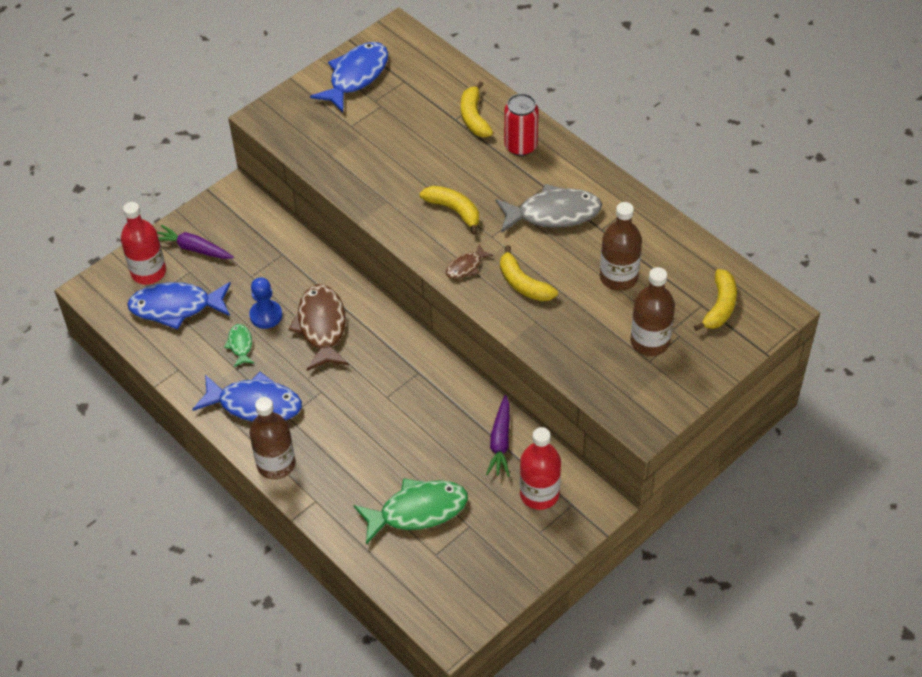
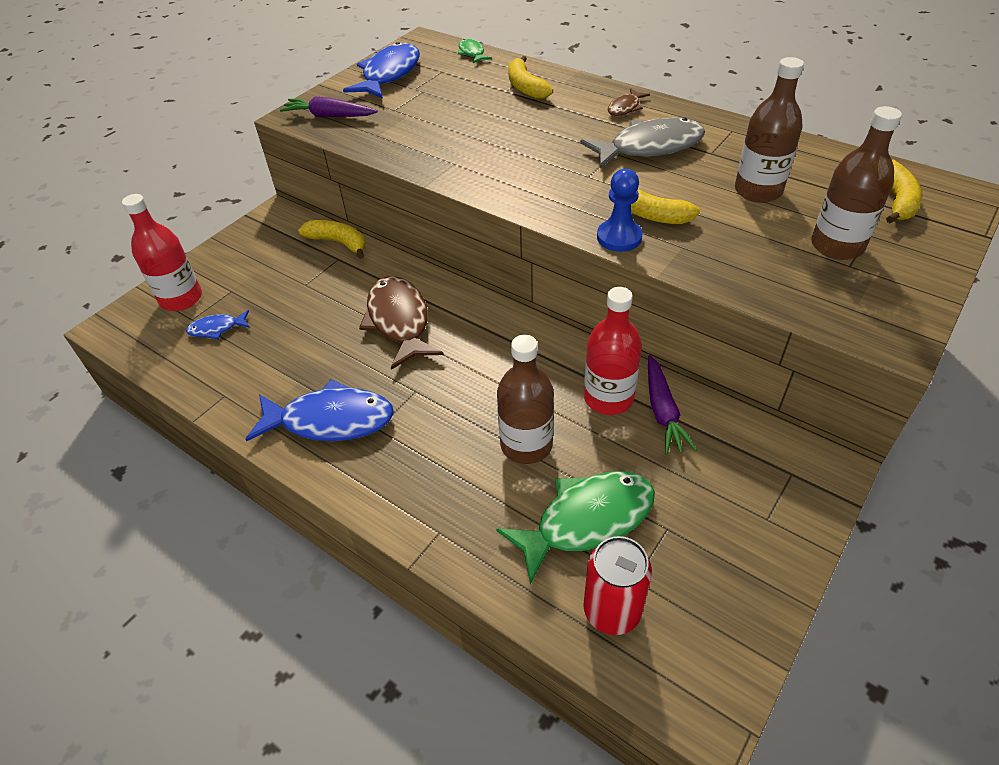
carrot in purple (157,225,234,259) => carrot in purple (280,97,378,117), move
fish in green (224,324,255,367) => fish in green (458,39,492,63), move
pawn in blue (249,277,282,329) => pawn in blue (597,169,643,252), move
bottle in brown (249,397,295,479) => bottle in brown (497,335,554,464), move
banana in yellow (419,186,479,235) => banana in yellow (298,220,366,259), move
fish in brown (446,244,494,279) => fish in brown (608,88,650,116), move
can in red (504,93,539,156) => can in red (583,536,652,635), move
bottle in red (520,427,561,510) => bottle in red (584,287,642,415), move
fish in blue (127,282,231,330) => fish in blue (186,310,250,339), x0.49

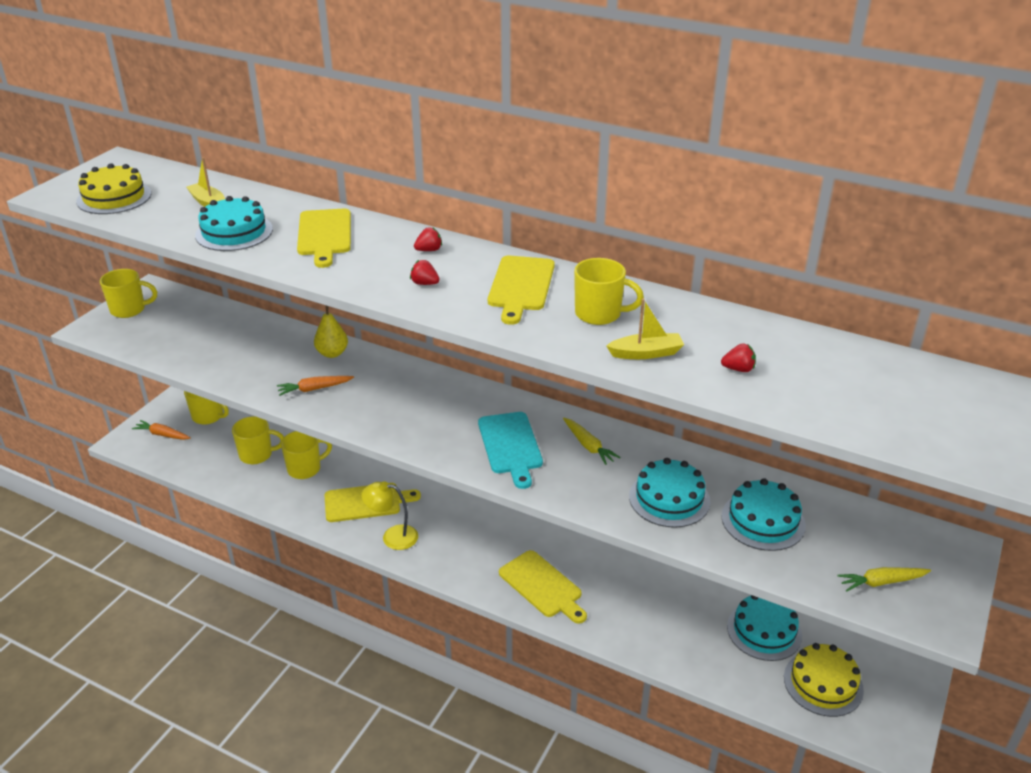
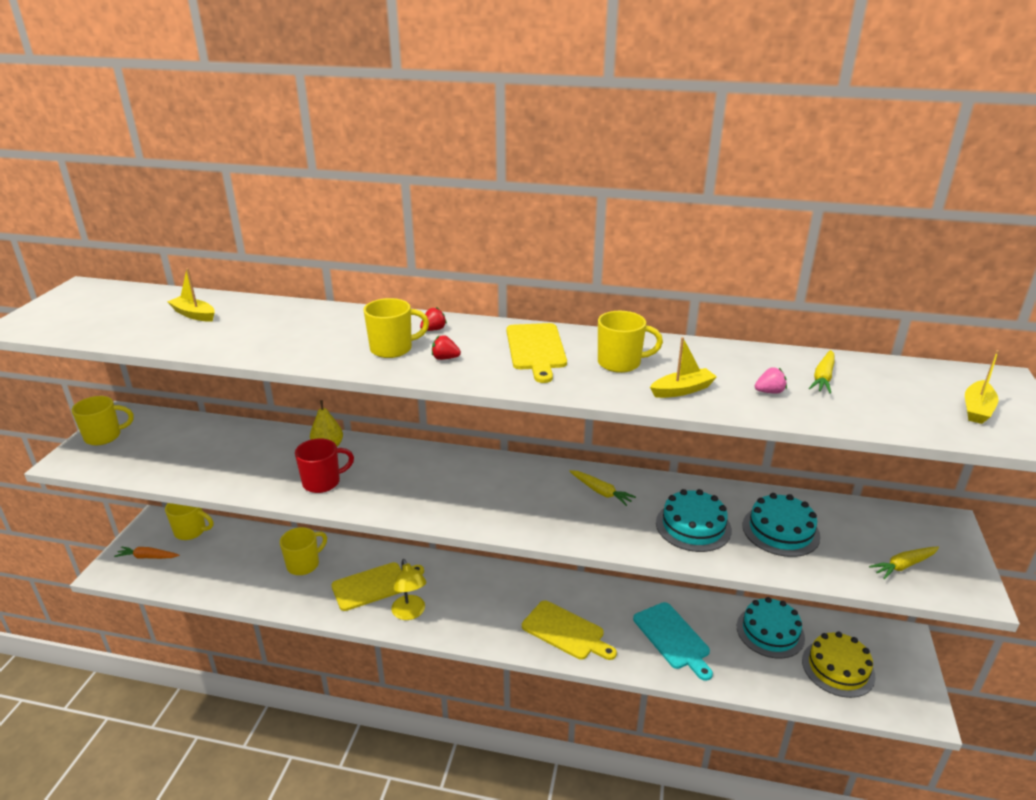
cake in yellow (76,163,151,214) => nothing
cake in turquoise (195,196,273,251) => nothing
cutting board in yellow (297,209,351,268) => nothing
nothing => carrot in yellow (809,350,835,394)
nothing => boat in yellow (965,350,999,424)
mug in yellow (232,416,284,464) => mug in yellow (363,298,429,358), move
cutting board in turquoise (478,412,543,489) => cutting board in turquoise (633,602,713,681), move
carrot in orange (277,376,354,396) => mug in red (295,438,354,493)
strawberry in red (721,343,756,372) => strawberry in pink (755,367,787,394)
lamp in yellow (361,481,418,550) => lamp in yellow (391,559,426,620), 105 degrees counterclockwise

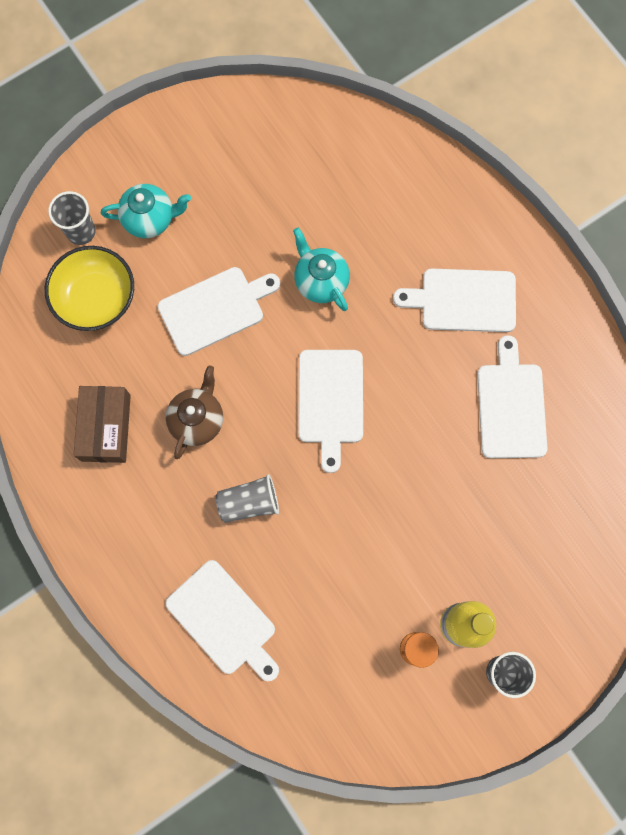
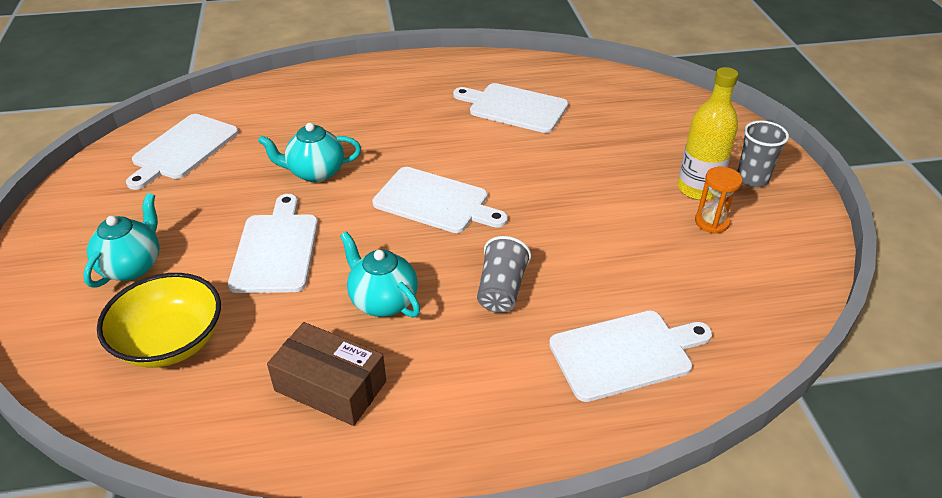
cup in grey (48,191,96,245) => nothing
cutting board in white (393,269,516,332) => cutting board in white (126,114,238,190), move
teapot in brown (166,365,223,459) => teapot in turquoise (340,231,420,318)

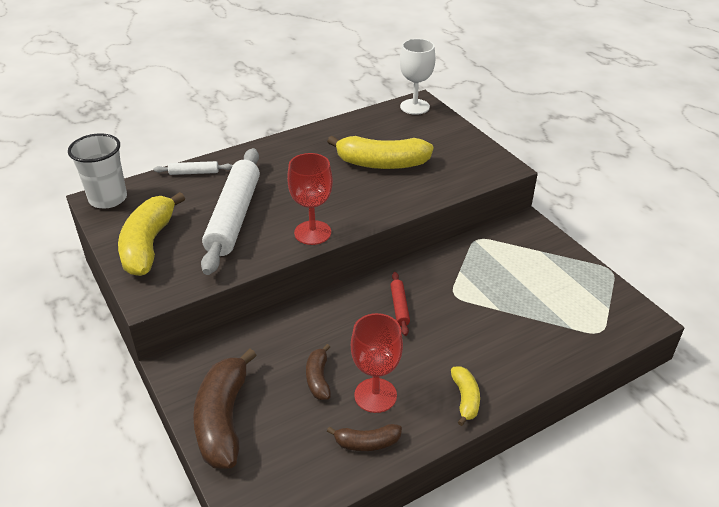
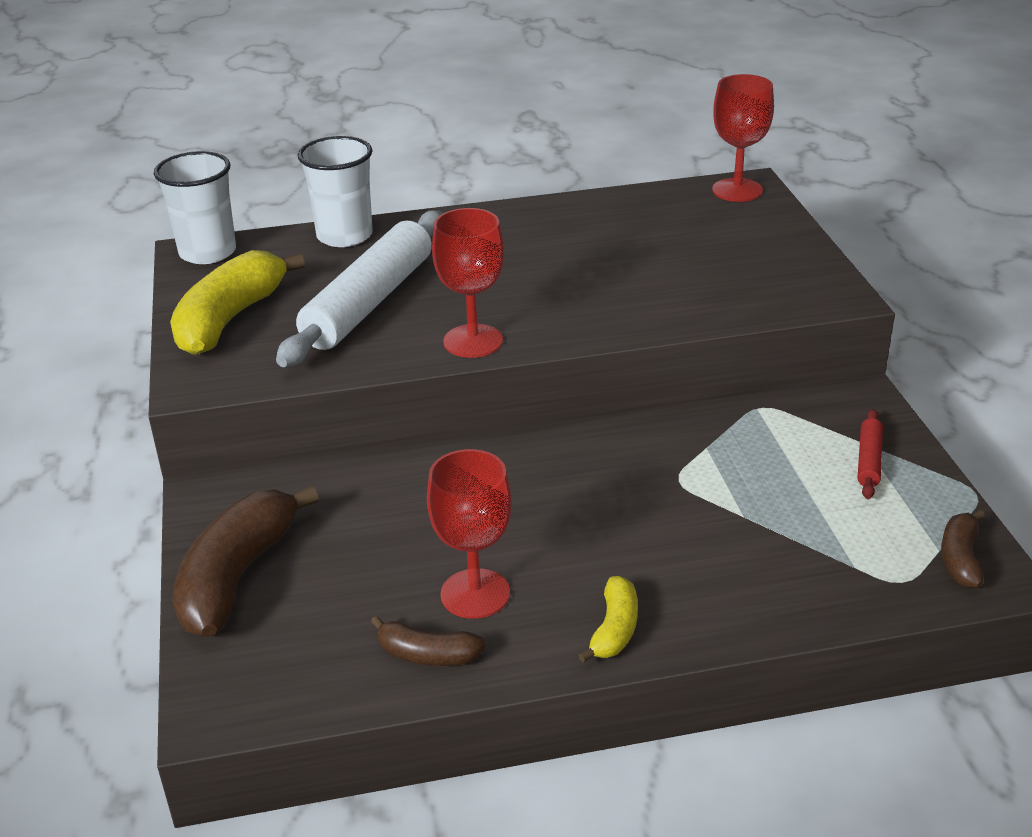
banana in yellow (327,136,433,169) => nothing
banana in brown (306,344,331,400) => banana in brown (941,510,985,588), move
rolling pin in red (390,272,410,336) => rolling pin in red (858,409,883,499), move
rolling pin in white (154,161,233,175) => cup in white (298,136,373,247)
goblet in white (400,39,435,115) => goblet in red (712,74,774,202)

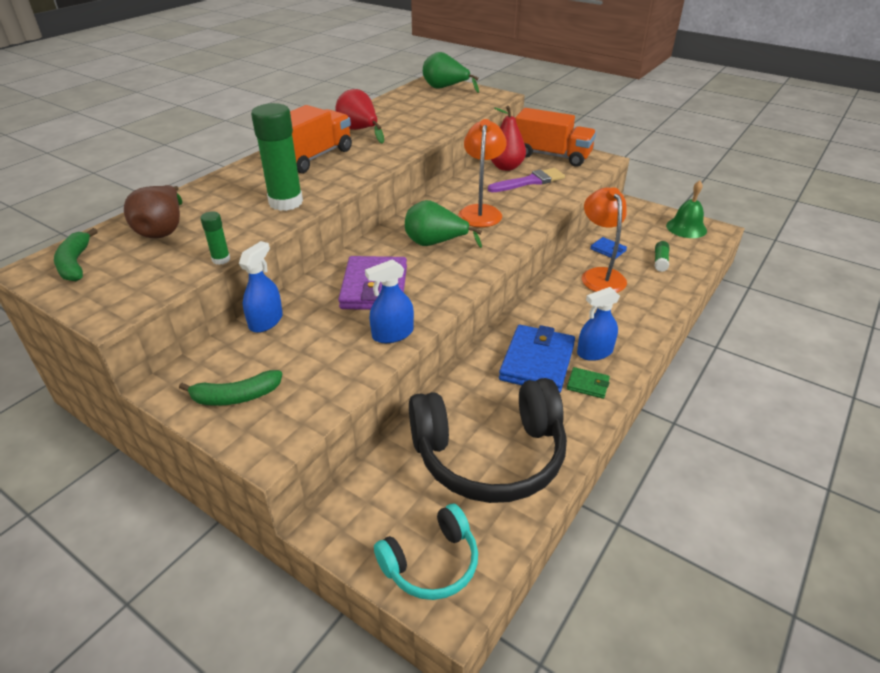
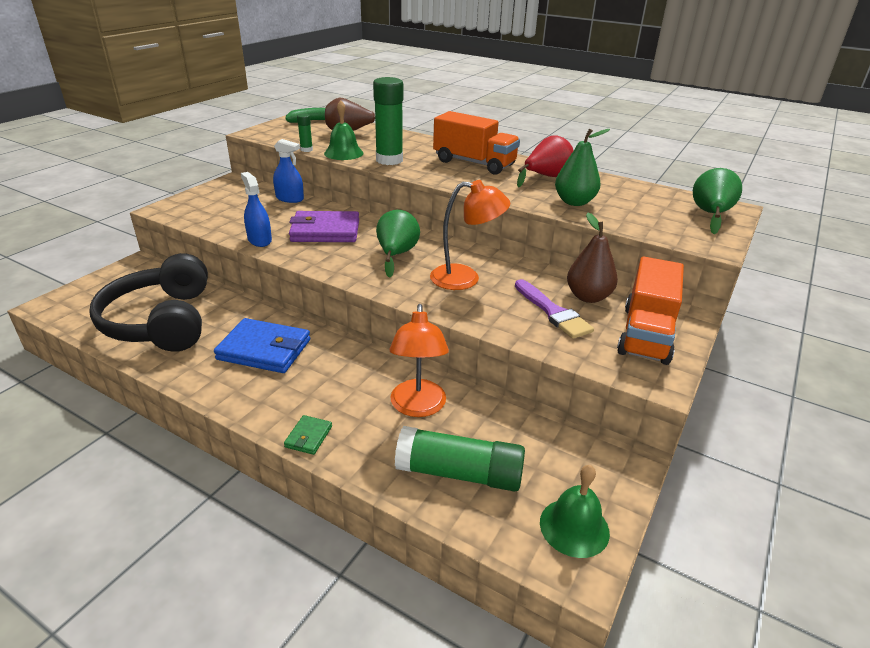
banana in green (179,370,282,406) => nothing
headphones in turquoise (374,504,478,600) => nothing
spray bottle in blue (577,287,620,361) => nothing
wallet in blue (590,237,627,259) => nothing
nothing => bell in green (324,100,363,160)
nothing => pear in green (555,128,610,206)
wallet in green (567,367,610,399) => wallet in green (284,415,332,455), move
pear in red (491,106,526,171) => pear in brown (567,213,618,303)
lamp in orange (582,187,627,293) => lamp in orange (390,304,449,417), 105 degrees clockwise
glue stick in green (655,241,669,272) => glue stick in green (395,426,525,492), x2.16

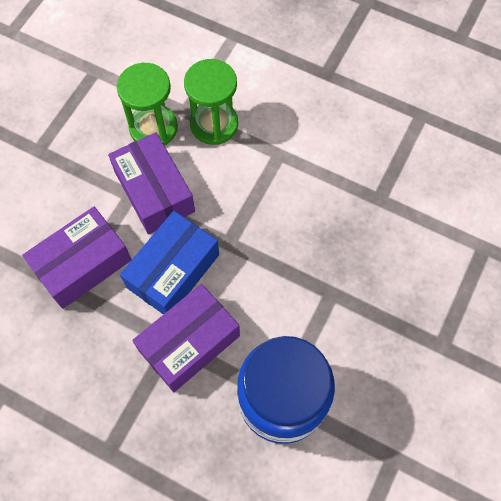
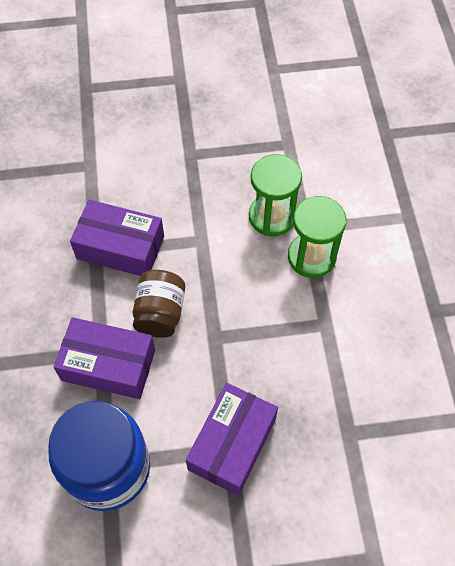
box in purple (108,132,195,234) => box in purple (186,383,278,496), move
box in blue (120,211,219,314) => jar in brown (133,270,185,338)

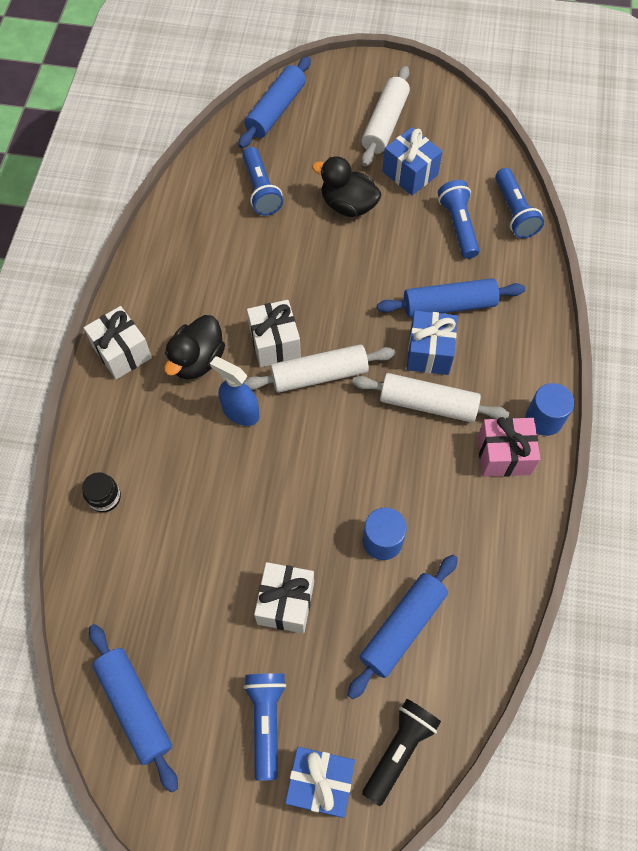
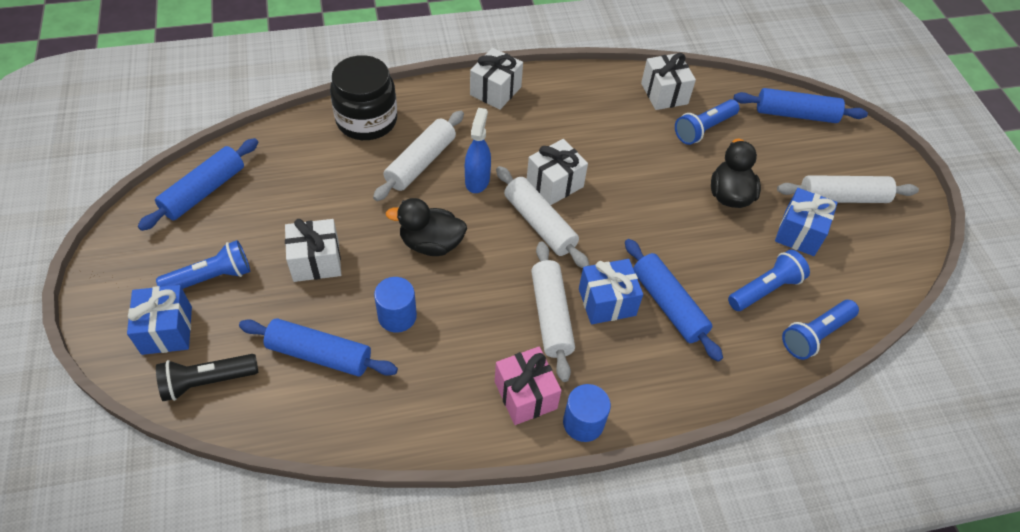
nothing => rolling pin in white (373,111,464,201)
nothing => gift in white (641,53,696,110)
duck in black (164,315,225,380) => duck in black (386,198,467,256), move
flashlight in black (362,699,441,806) => flashlight in black (156,354,258,401), 150 degrees clockwise
jar in black (82,472,121,513) => jar in black (330,55,397,140), x2.23

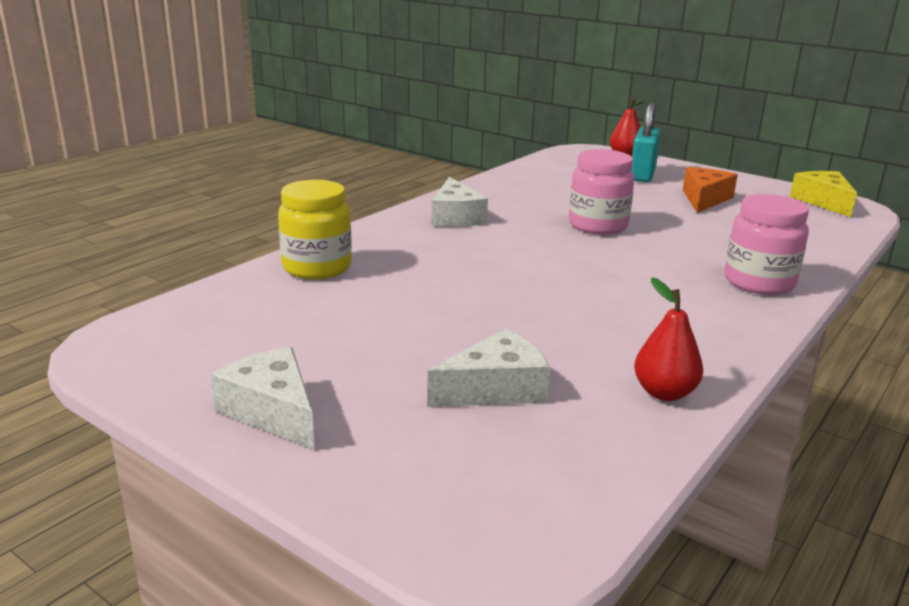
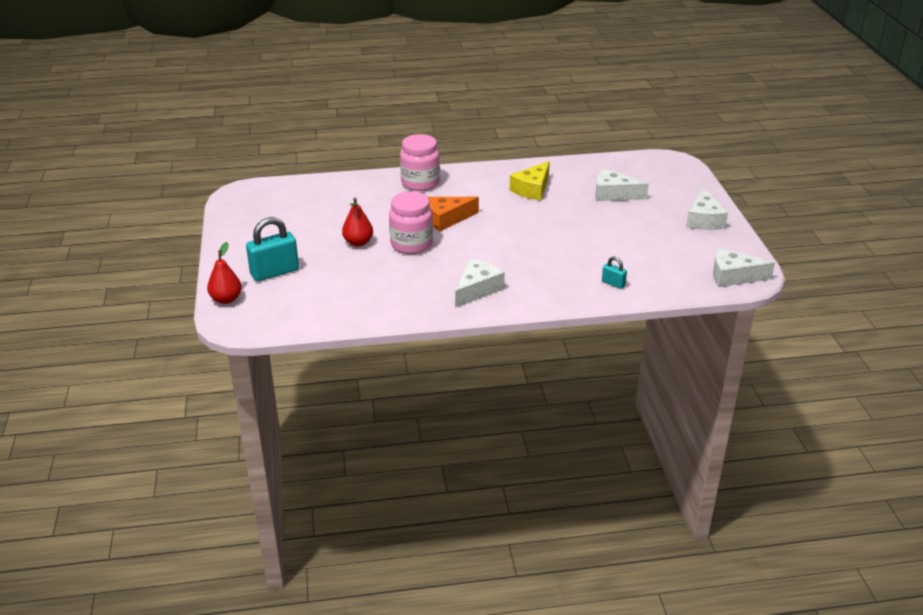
nothing => cheese in white (713,248,775,287)
pear in red (634,277,703,401) => pear in red (342,198,373,246), move
cheese in orange (683,167,738,213) => cheese in orange (428,197,479,231), move
cheese in yellow (790,171,857,217) => cheese in yellow (509,161,550,200), move
jar in yellow (278,180,352,279) => padlock in turquoise (602,257,627,289)

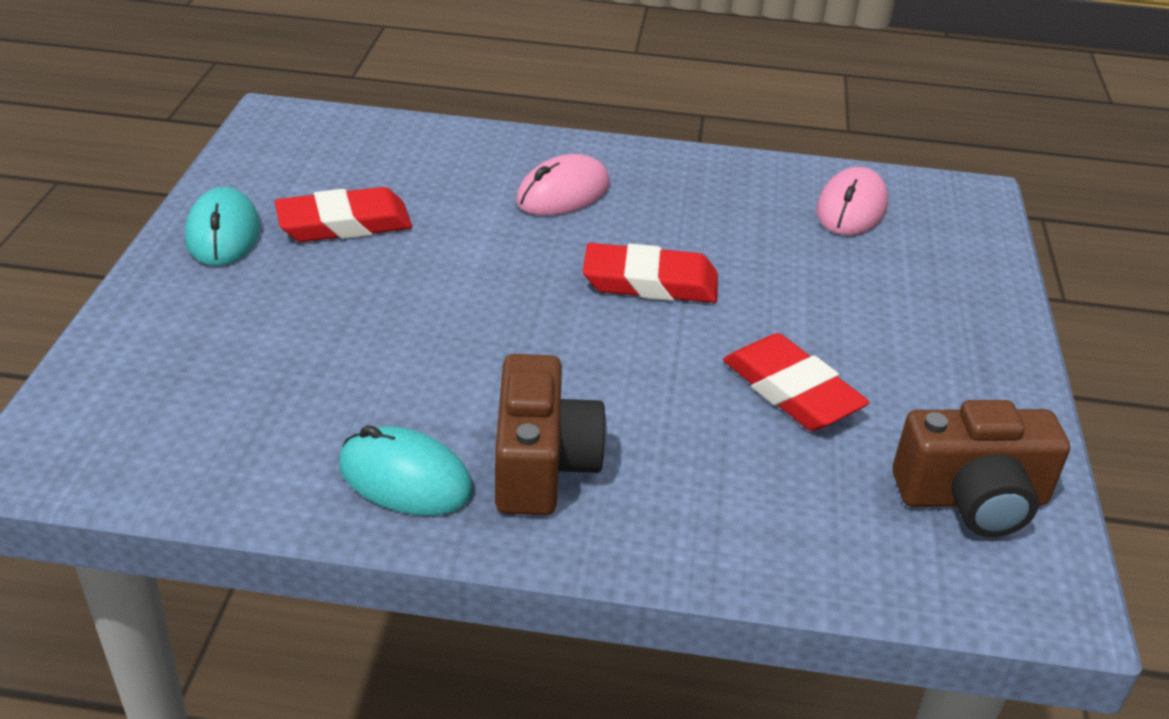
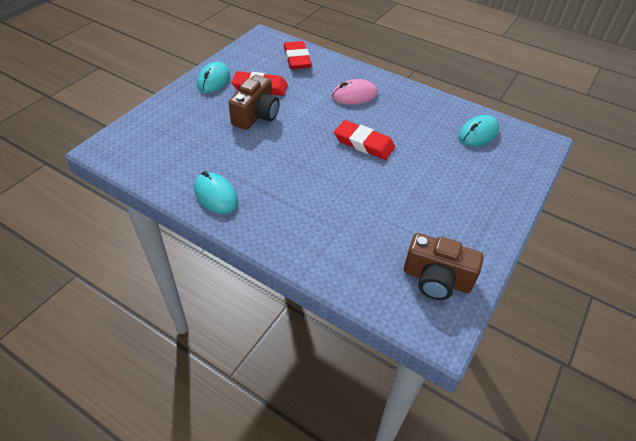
camera in brown (495,354,607,515) => camera in brown (229,75,279,130), move
eraser in red (723,333,870,431) => eraser in red (284,41,312,69), move
mouse in pink (816,167,888,235) => mouse in turquoise (458,115,499,147)

